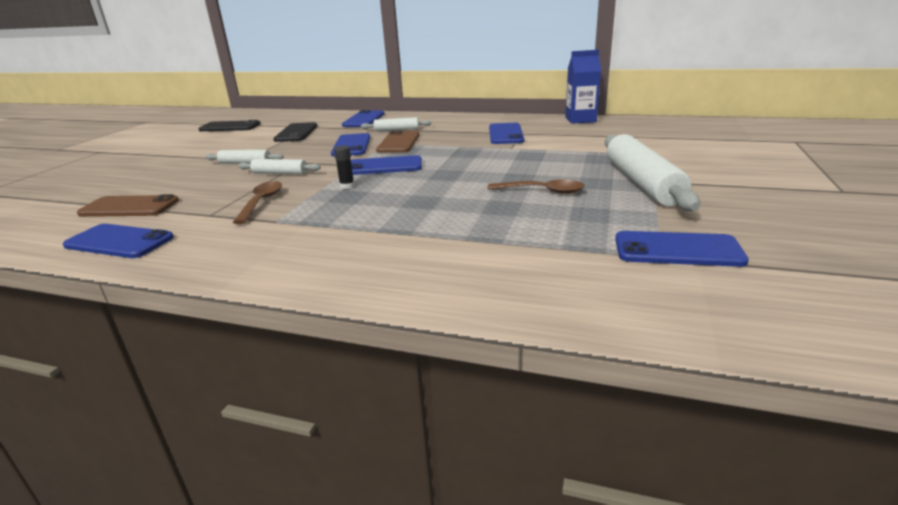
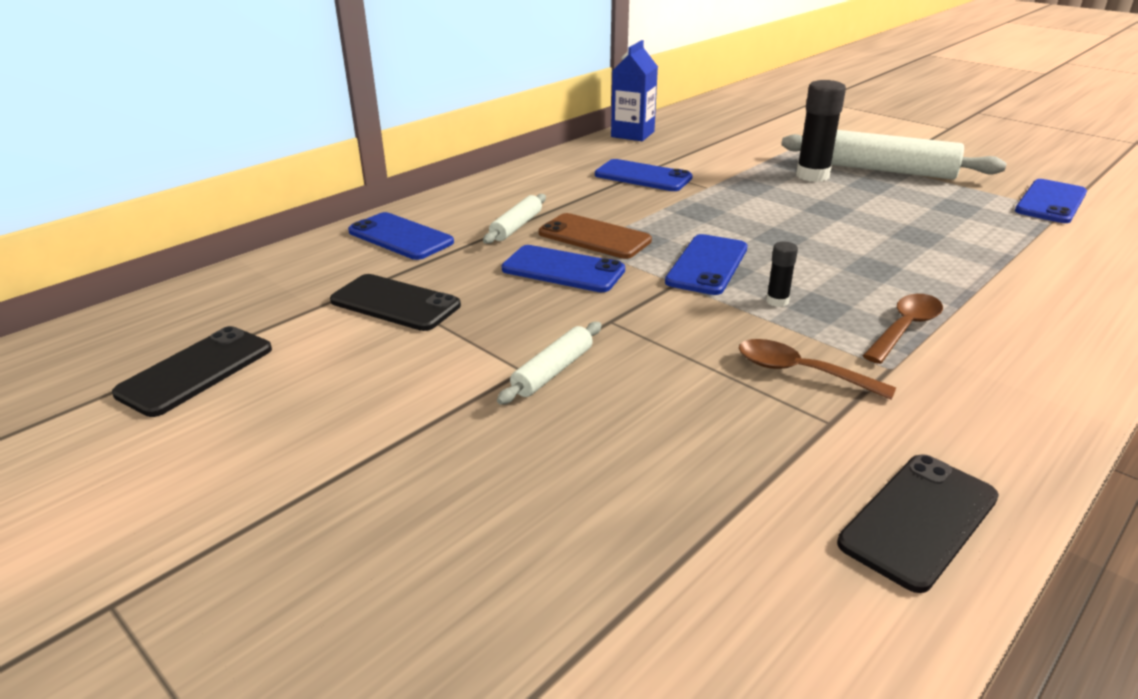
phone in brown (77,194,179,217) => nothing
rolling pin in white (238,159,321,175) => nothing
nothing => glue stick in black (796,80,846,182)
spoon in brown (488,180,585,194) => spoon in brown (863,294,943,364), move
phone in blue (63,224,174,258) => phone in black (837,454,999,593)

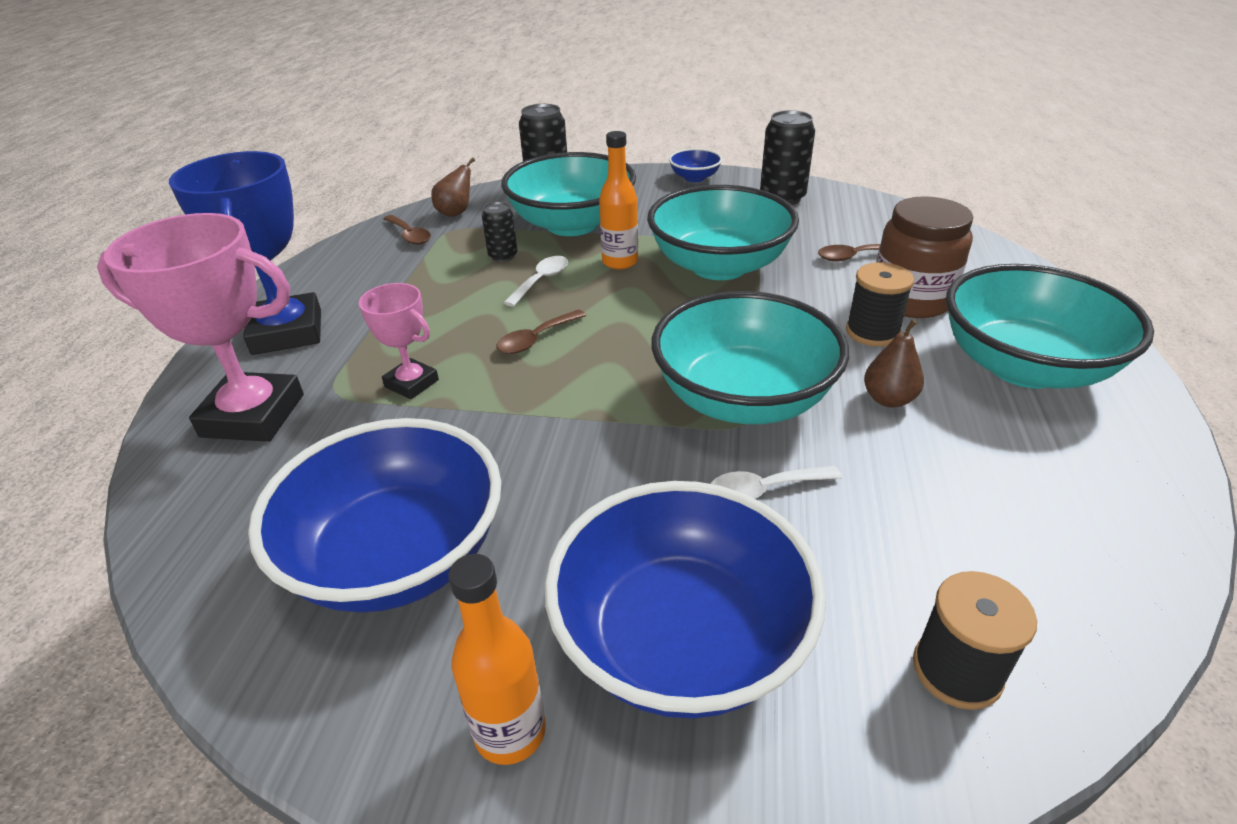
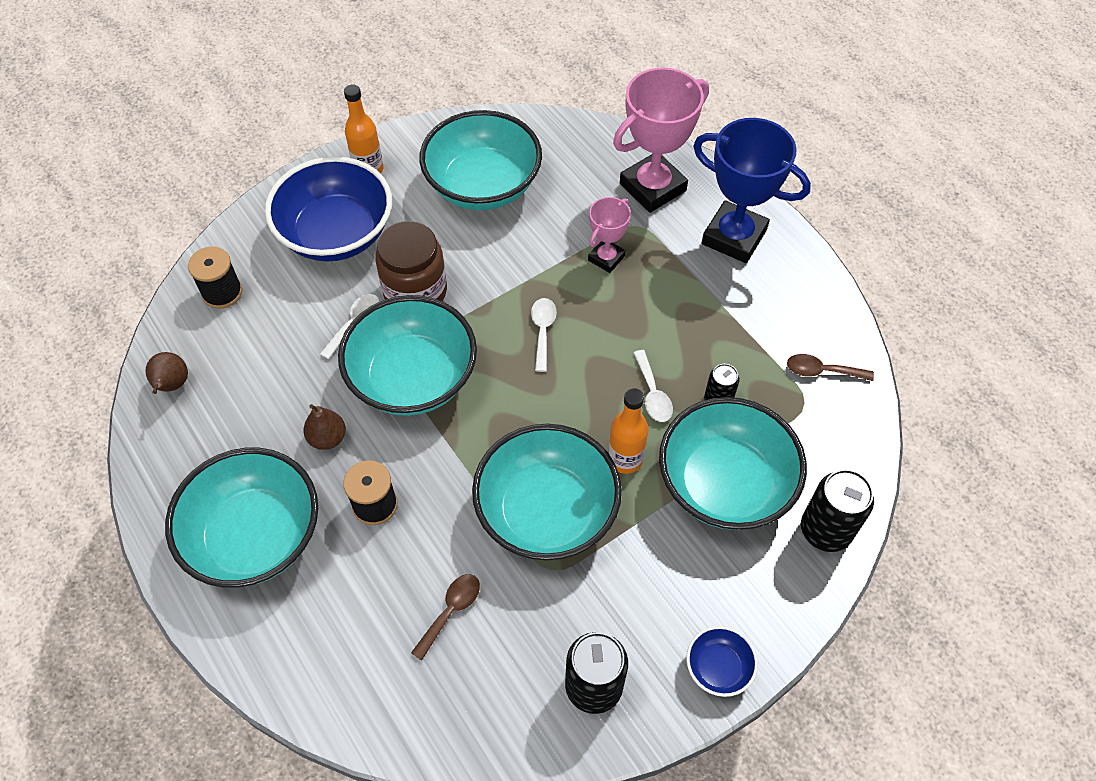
spoon in brown (496,310,586,354) => nothing
nothing => spoon in white (531,298,557,372)
pear in brown (431,158,475,217) => pear in brown (145,352,188,394), move
jar in brown (876,196,973,318) => jar in brown (375,221,447,301), move
bowl in blue (248,418,501,613) => bowl in turquoise (419,110,542,210)
trophy in pink (359,283,439,399) => trophy in pink (588,197,631,273), 45 degrees counterclockwise

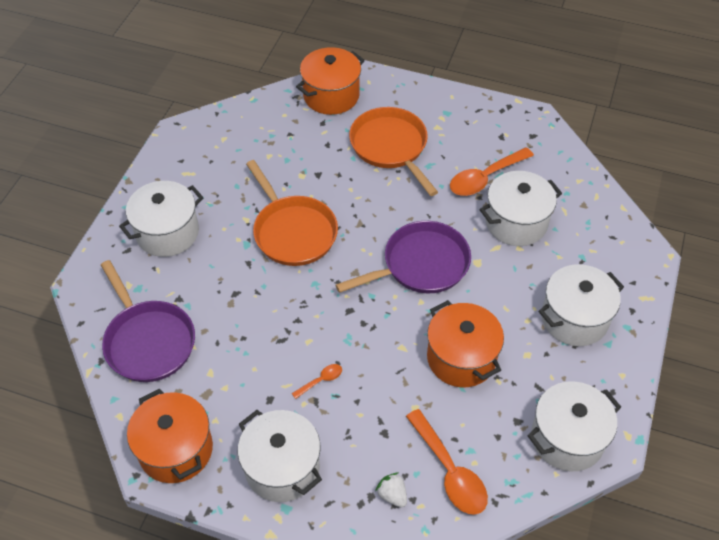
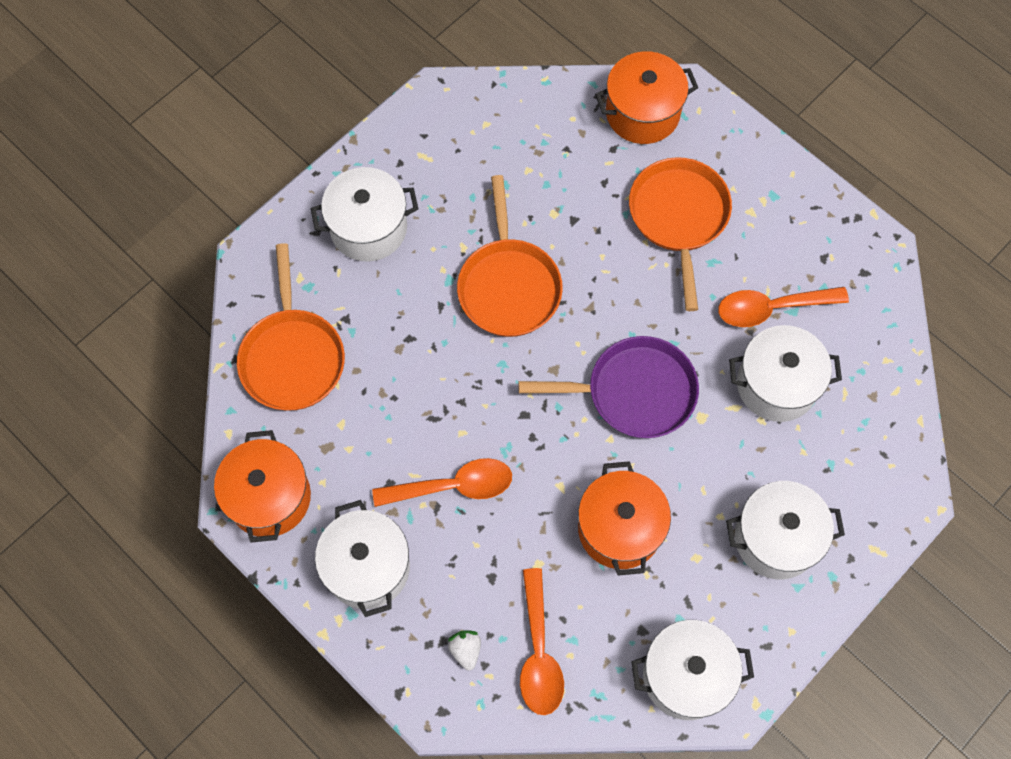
pan in purple (101,260,195,382) => pan in orange (237,243,345,411)
spoon in orange (292,364,342,399) => spoon in orange (372,458,512,507), x2.09

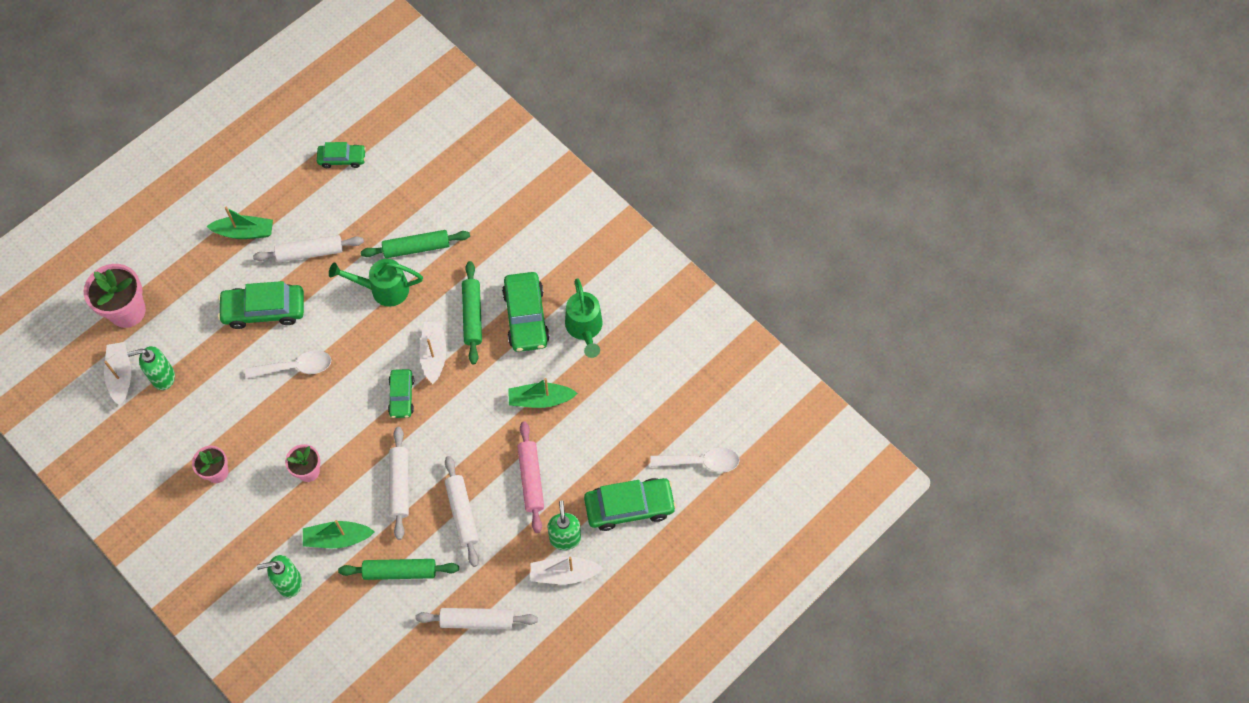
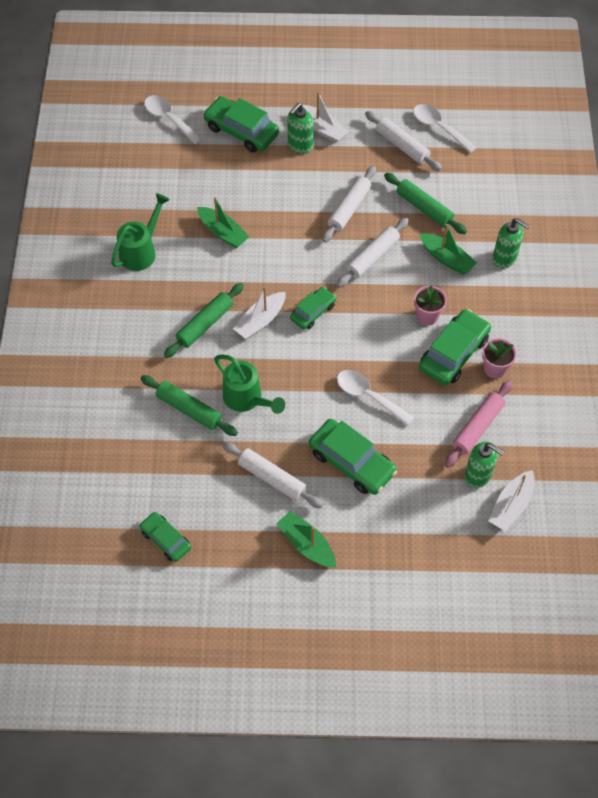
flower pot in pink (84,264,146,328) => nothing
nothing => spoon in white (413,104,477,153)
car in green (502,272,550,352) => car in green (419,309,491,385), move
rolling pin in pink (517,421,544,533) => rolling pin in pink (445,380,512,467), move

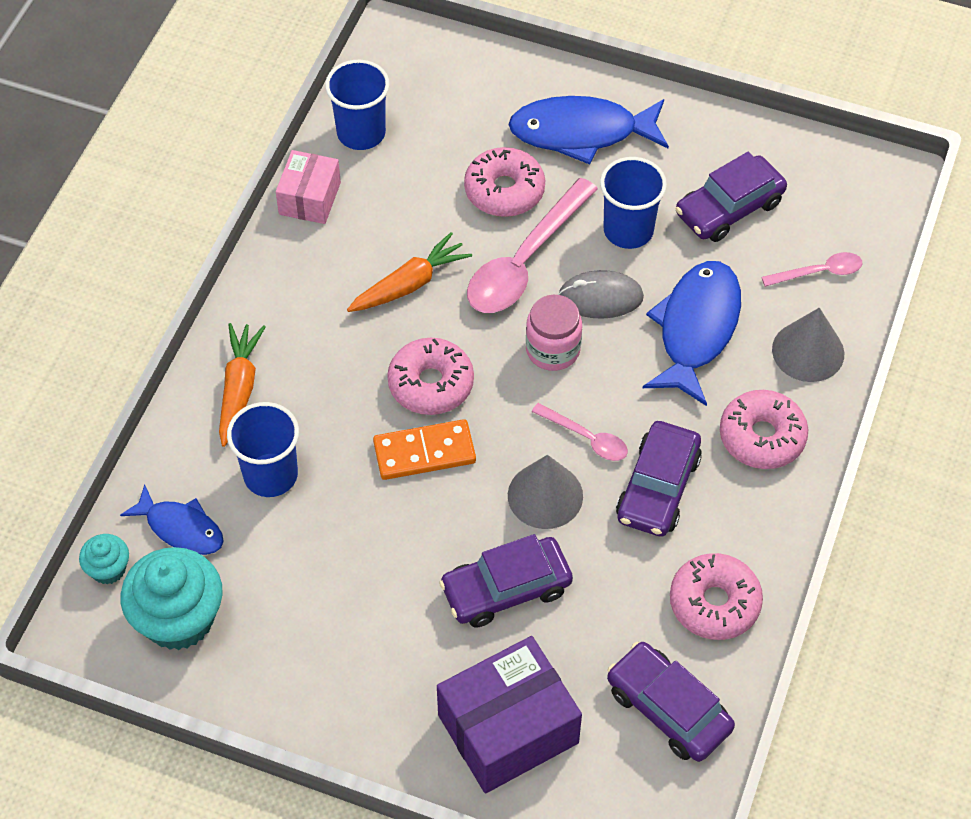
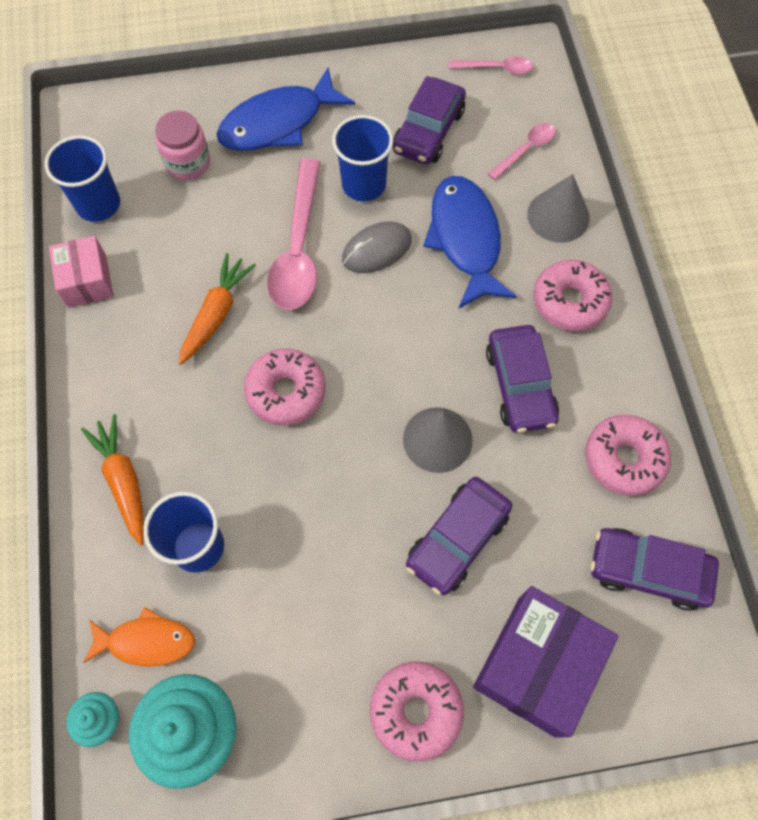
domino in orange (373,419,476,480) => nothing
donut in pink (464,147,545,217) => donut in pink (370,662,464,762), move
jar in pink (526,295,582,371) => jar in pink (155,111,210,180), move
spoon in pink (532,403,628,461) => spoon in pink (449,57,533,74), move
fish in blue (120,484,224,555) => fish in orange (83,607,195,667)

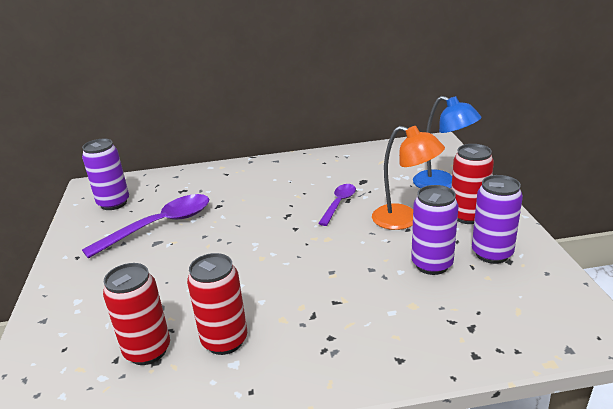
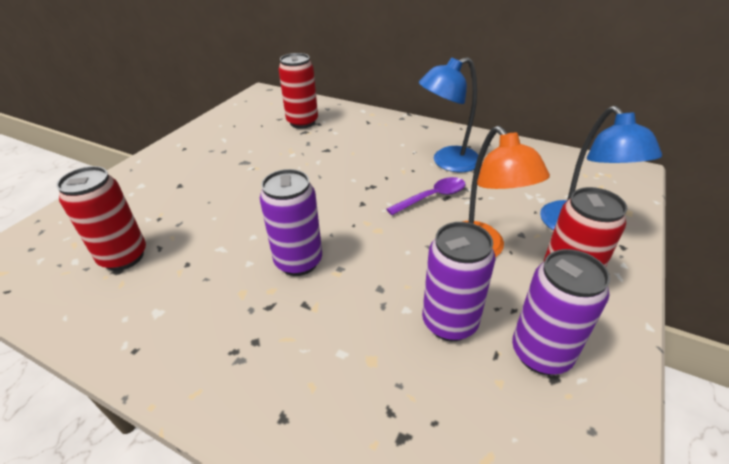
spoon in purple (82,194,209,259) => nothing
nothing => lamp in blue (419,57,478,172)
can in purple (82,139,129,210) => can in purple (260,169,322,276), move
can in red (187,253,247,355) => can in red (279,53,318,129), move

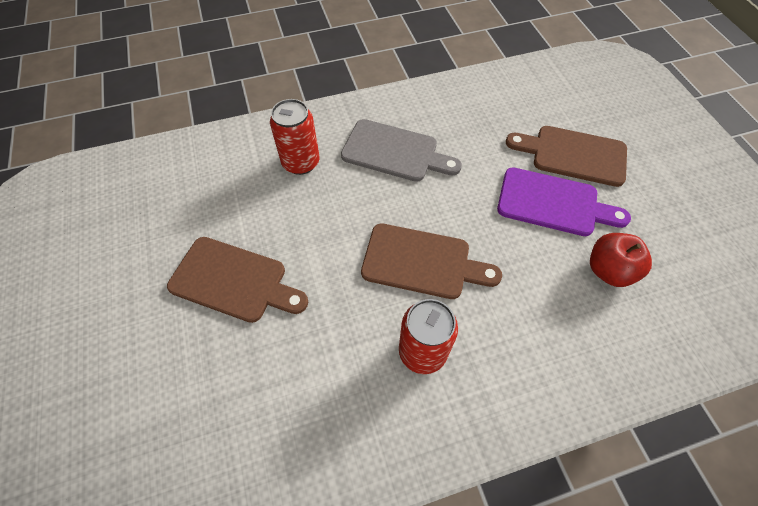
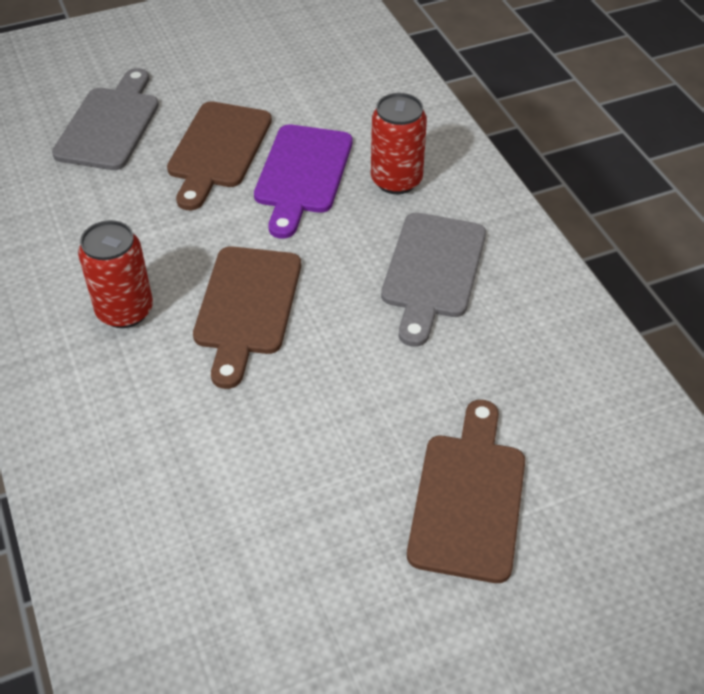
apple in red (590,233,652,287) => nothing
nothing => cutting board in grey (52,68,159,170)
cutting board in purple (497,167,631,236) => cutting board in purple (254,124,352,238), move

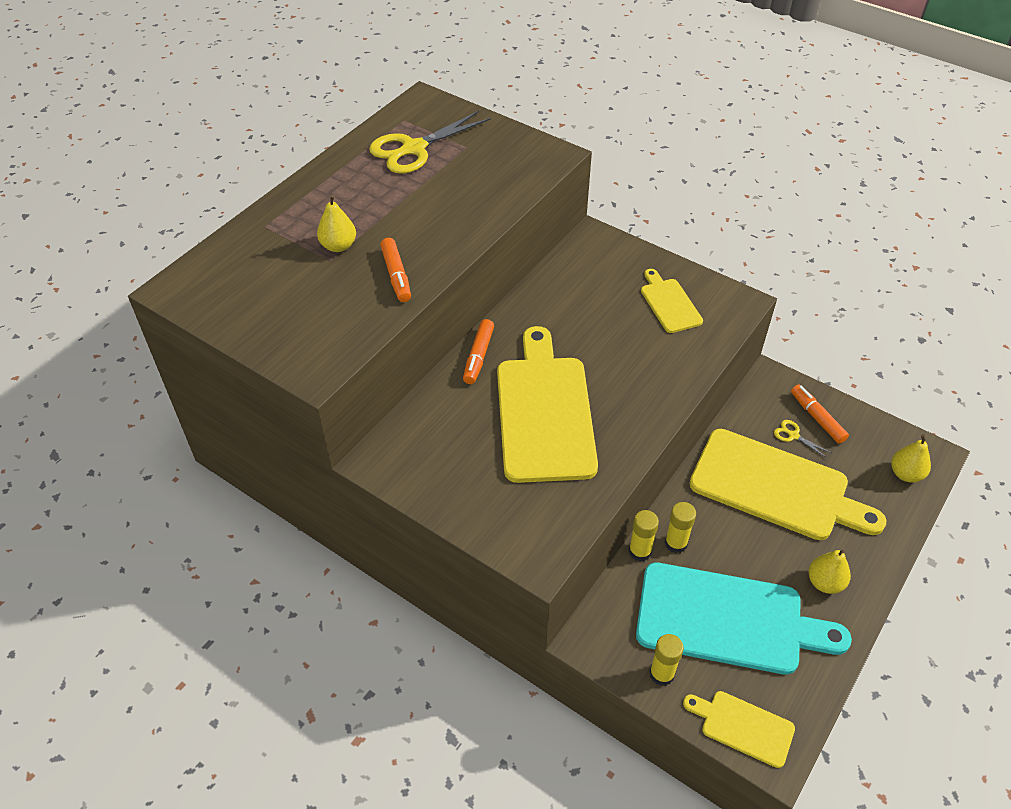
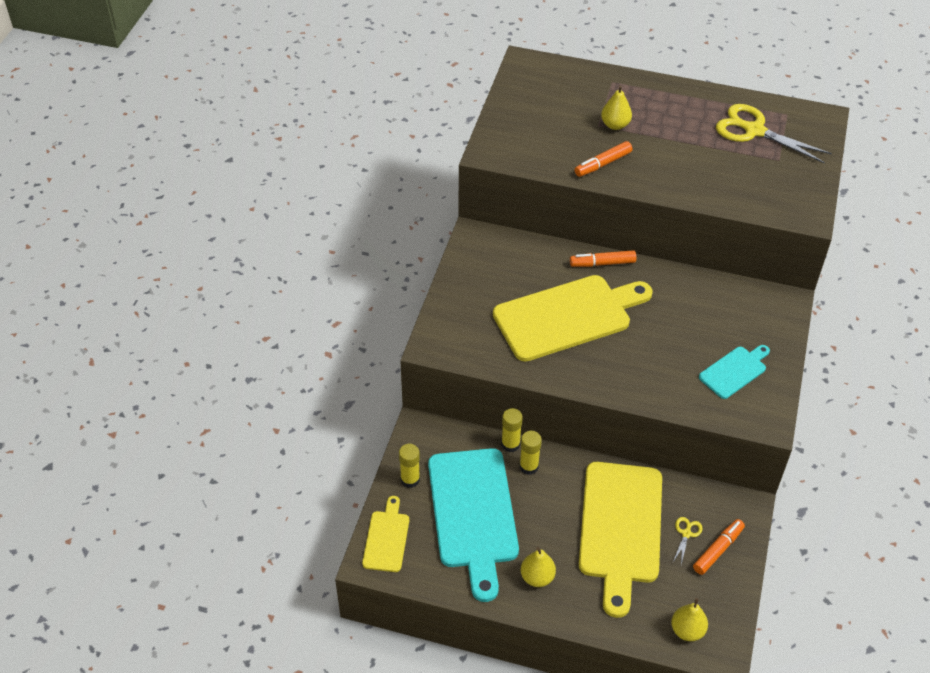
cutting board in yellow (641,269,703,333) => cutting board in turquoise (699,345,770,399)

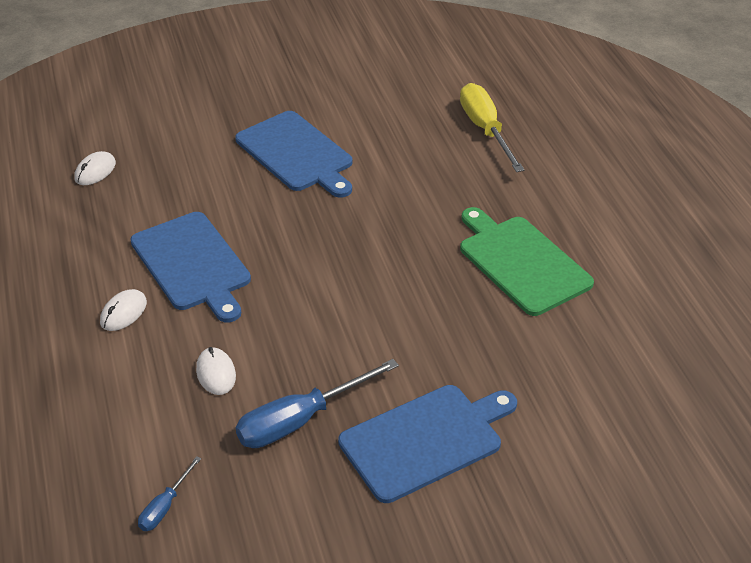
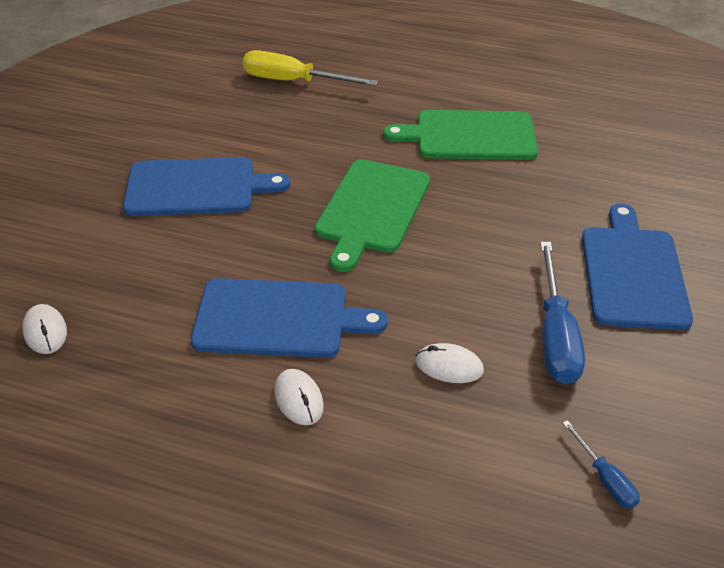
nothing => cutting board in green (315,159,430,272)

